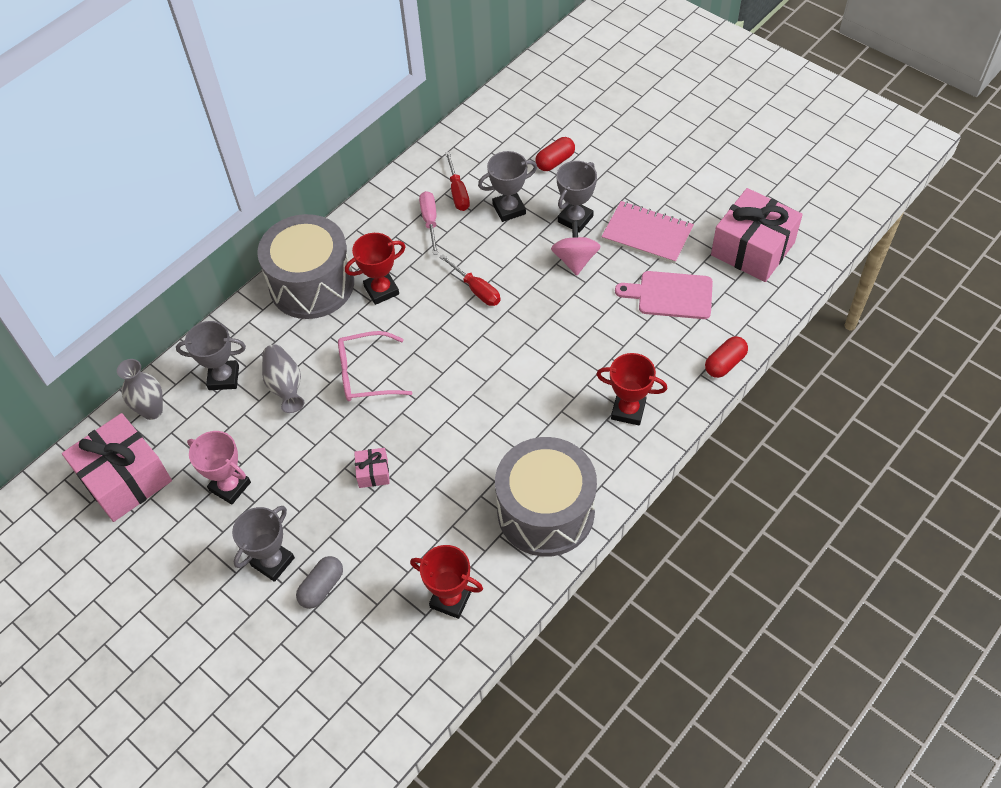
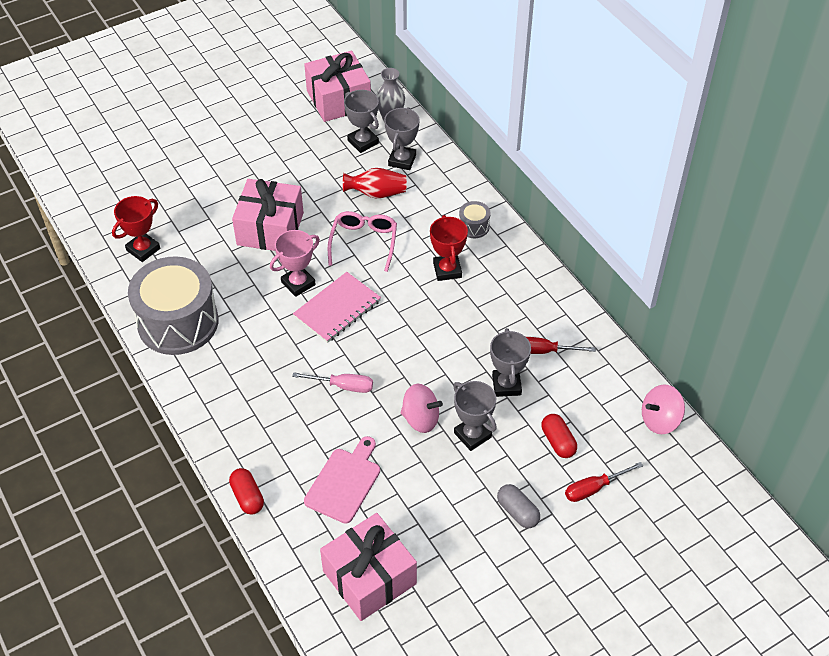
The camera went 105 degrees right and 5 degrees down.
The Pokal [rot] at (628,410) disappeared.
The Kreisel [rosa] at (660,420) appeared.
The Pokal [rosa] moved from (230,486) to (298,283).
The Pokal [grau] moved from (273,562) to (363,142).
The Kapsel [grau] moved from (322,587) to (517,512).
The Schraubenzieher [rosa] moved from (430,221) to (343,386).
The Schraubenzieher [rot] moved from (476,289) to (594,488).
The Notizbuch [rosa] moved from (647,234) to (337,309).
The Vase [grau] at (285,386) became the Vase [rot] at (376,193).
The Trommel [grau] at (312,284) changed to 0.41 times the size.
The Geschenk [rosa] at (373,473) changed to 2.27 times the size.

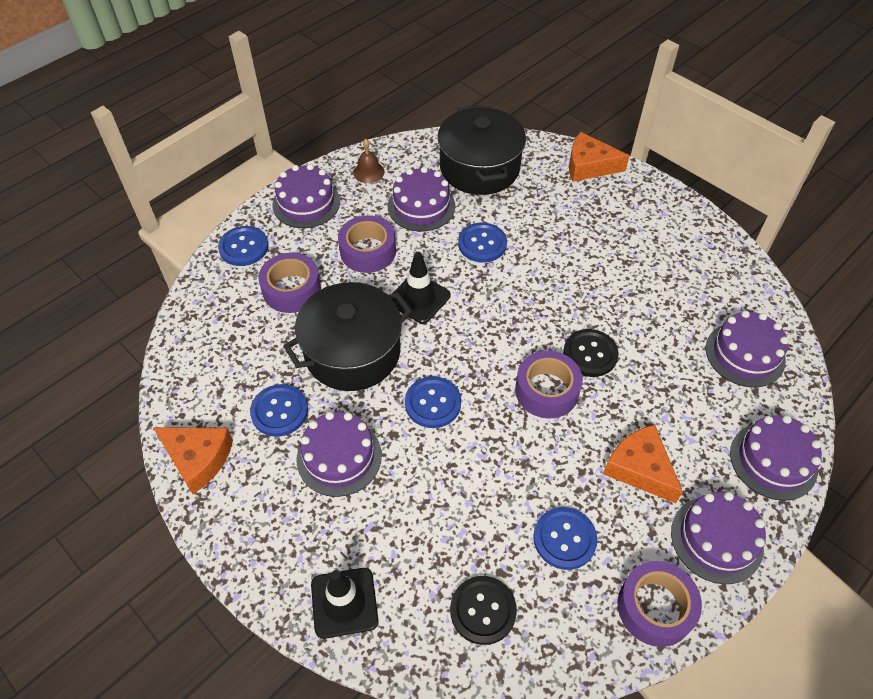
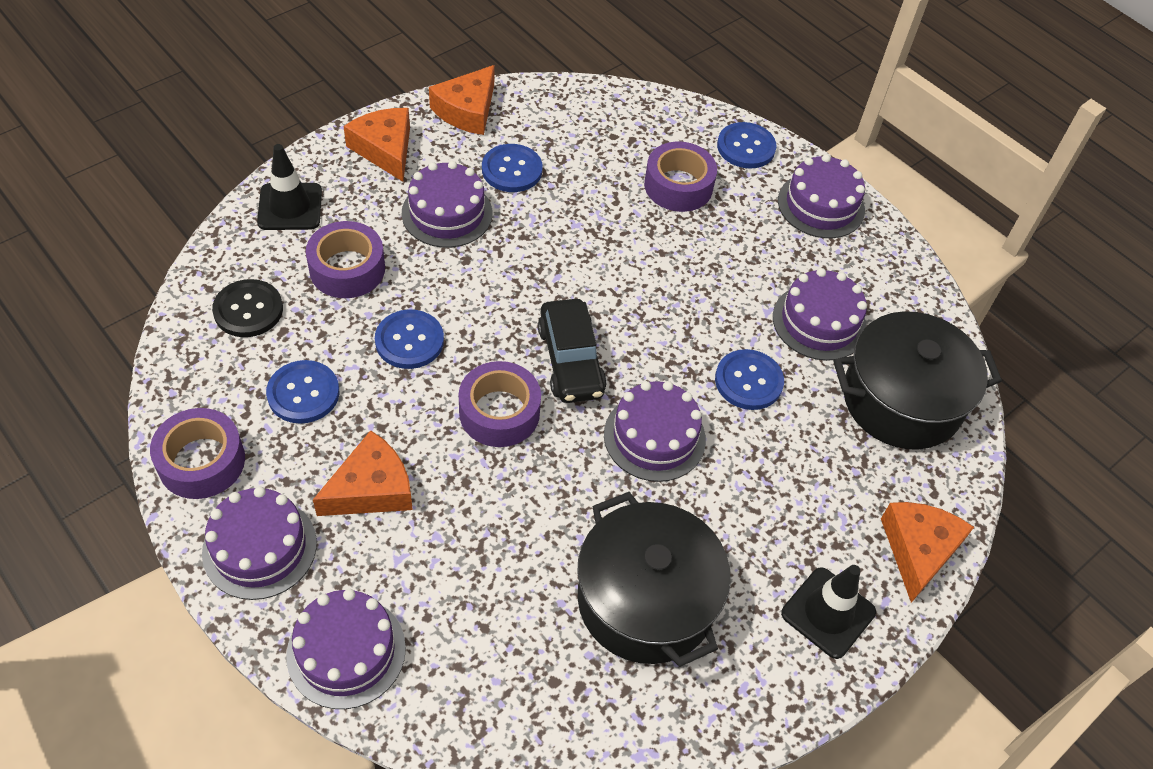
The camera went 90 degrees right and 0 degrees up.
The Glocke [braun] at (368,172) disappeared.
The Knopf [schwarz] at (590,354) disappeared.
The Käse [orange] at (385,149) appeared.
The Auto [schwarz] at (570,360) appeared.
The Kochtopf [schwarz] moved from (352,352) to (646,600).
The Klebeband [lila] moved from (368,251) to (347,269).
The Leitkegel [schwarz] moved from (419,298) to (828,613).
The Knopf [blau] moved from (433,403) to (409,341).
The Kuchen [lila] moved from (745,354) to (654,437).

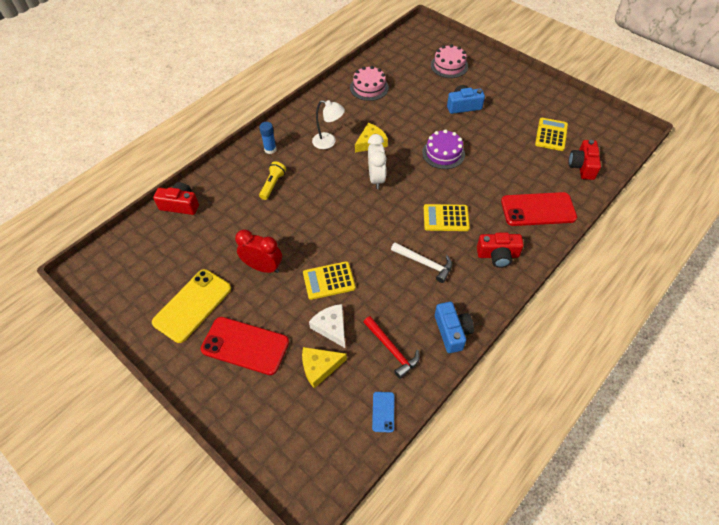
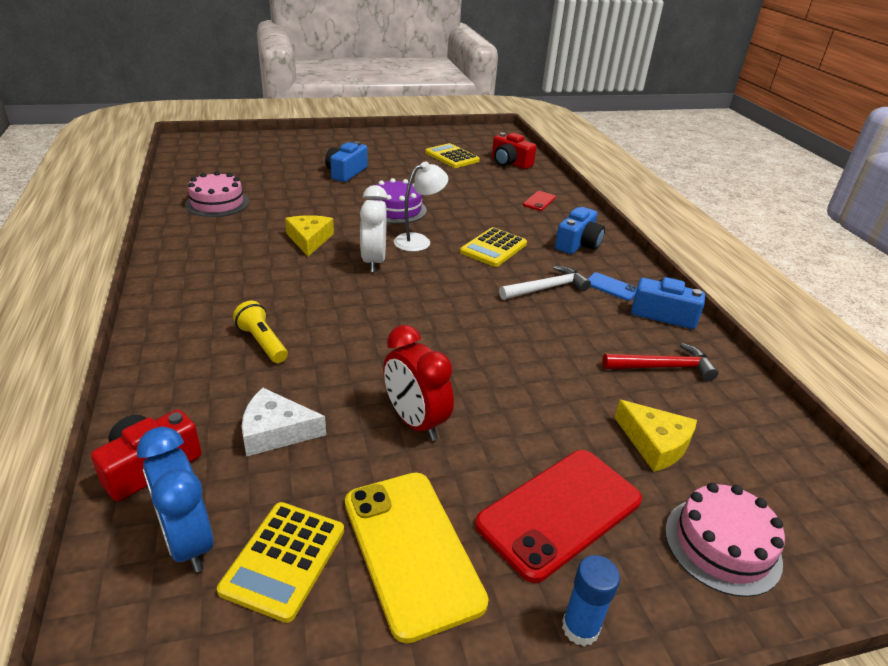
The camera went 60 degrees left and 20 degrees down.
The Wecker [blau] at (188,541) appeared.
The Klebestift [blau] moved from (270,149) to (580,628).
The Taschenrechner [gelb] moved from (329,281) to (284,560).
The Käse [weiß] moved from (331,327) to (276,431).
The Lampe [weiß] moved from (328,142) to (419,241).
The Handy [blau] moved from (383,412) to (611,287).
The Kuchen [rosa] moved from (449,66) to (722,545).
The Kamera [rot] at (498,255) became the Kamera [blau] at (578,244).
The Wecker [rot] at (263,267) turned 90 degrees counterclockwise.
The Käse [gelb] at (320,367) turned 60 degrees counterclockwise.
The Wecker [weiß] at (376,178) turned 120 degrees counterclockwise.
The Handy [rot] at (538,209) changed to 0.46 times the size.

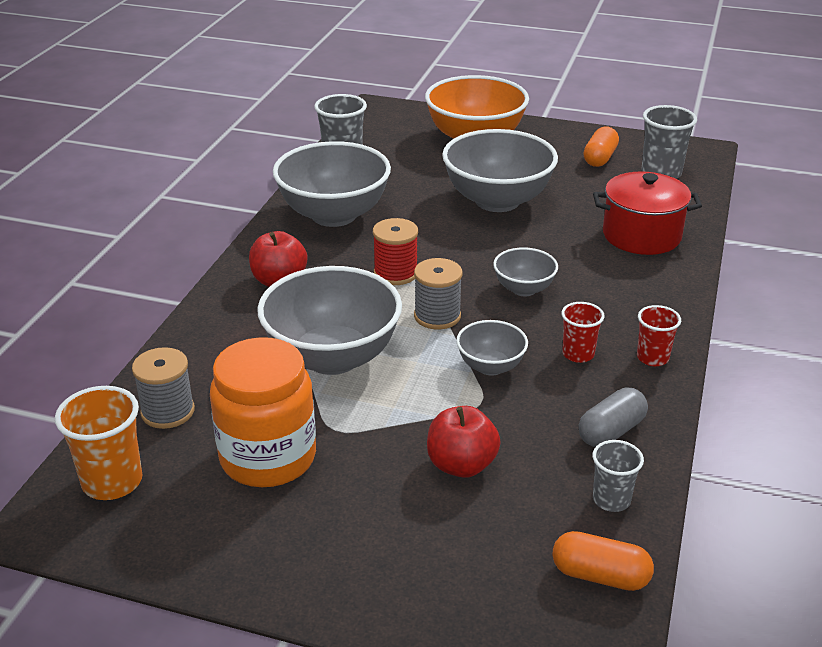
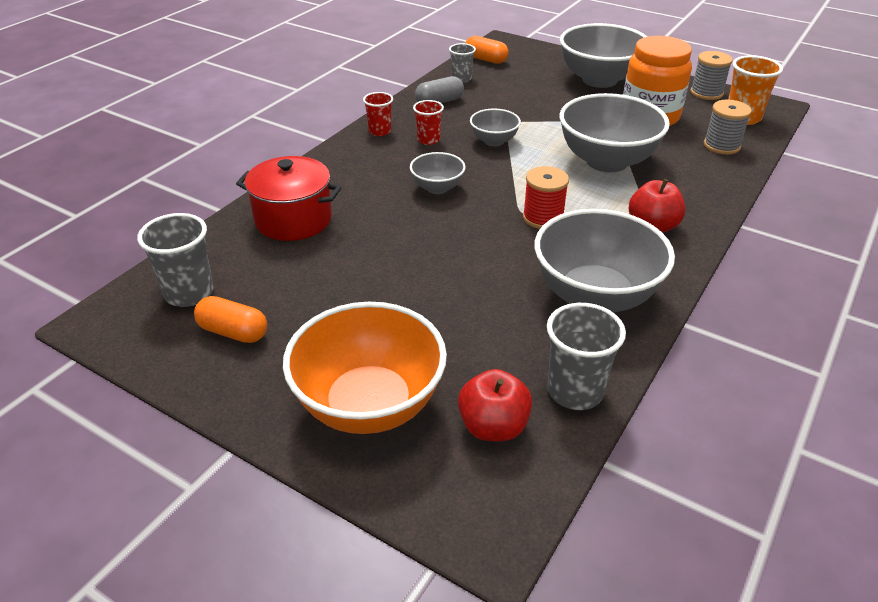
The camera went 165 degrees left and 5 degrees up.
The Garnrolle [grau] moved from (437,316) to (706,93).
The Apfel [rot] moved from (461,465) to (493,427).
The Schüssel [grau] moved from (497,201) to (599,80).
The Kapsel [orange] at (600,158) turned 75 degrees clockwise.

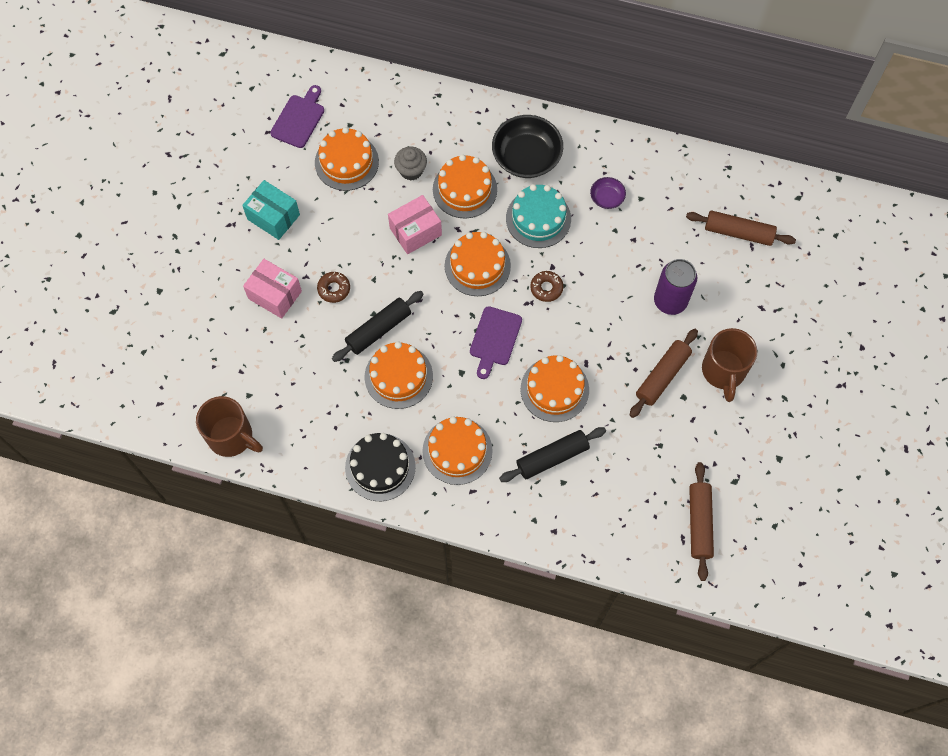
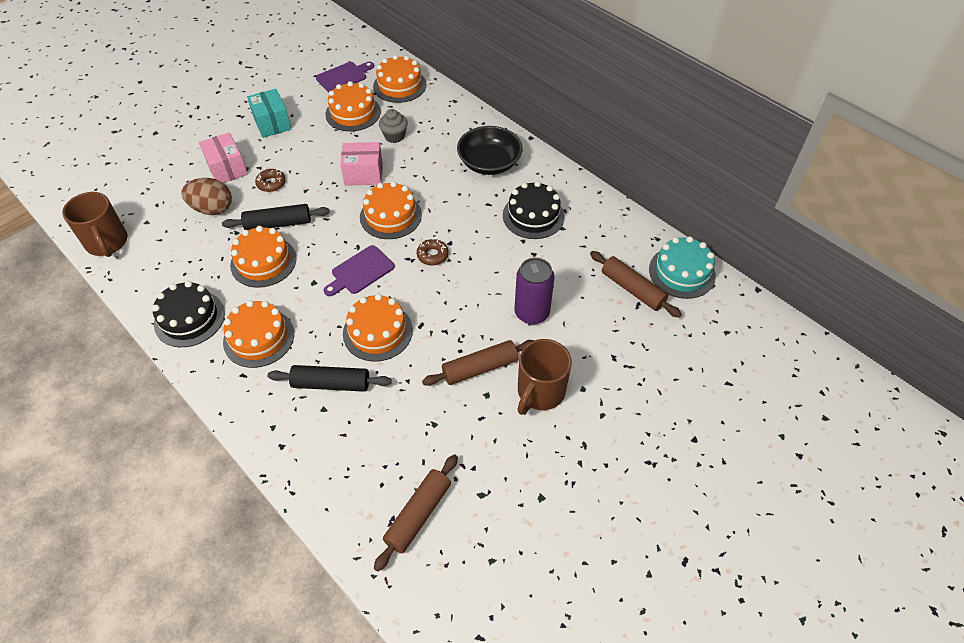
The camera went 30 degrees right and 15 degrees down.
The Ei [braun] at (212,209) appeared.
The Kuchen [orange] moved from (465,189) to (399,85).
The Kuchen [türkis] moved from (538,218) to (682,272).
The Schüssel [lila] at (607,198) was replaced by the Kuchen [schwarz] at (533,216).

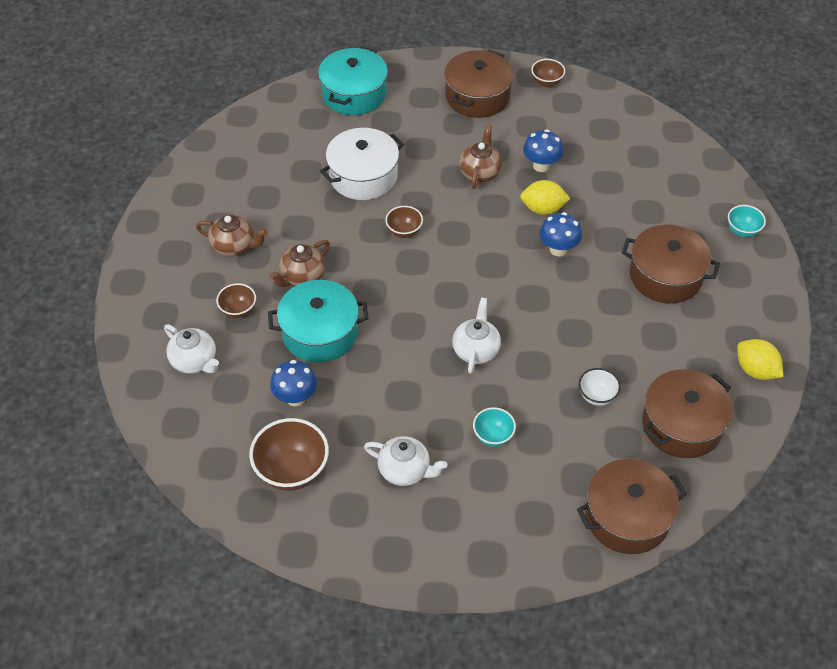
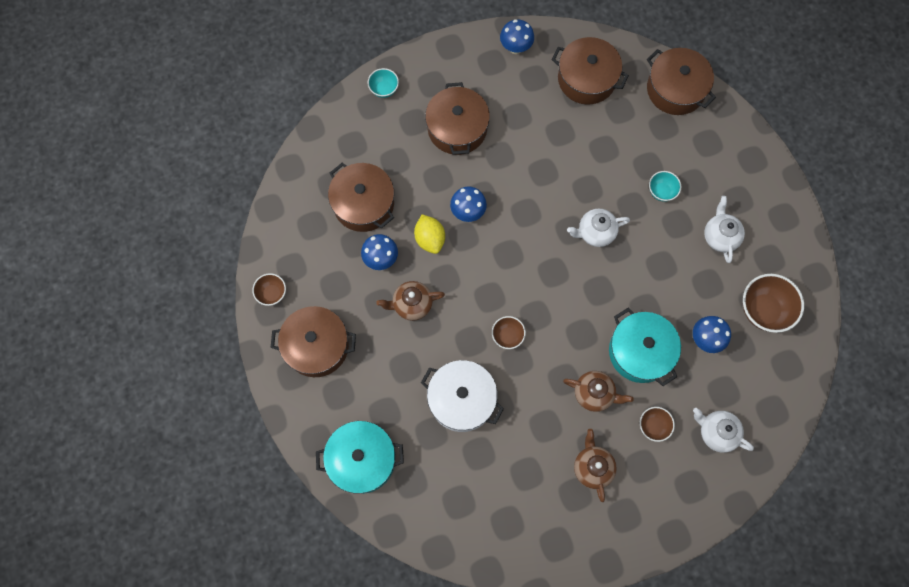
The camera went 115 degrees left and 20 degrees up.
The Schüssel [weiß] at (597,396) disappeared.
The Kochtopf [braun] at (363,204) appeared.
The Zitrone [gelb] at (755,370) was replaced by the Pilz [blau] at (515,47).
The Teekanne [weiß] at (194,361) turned 75 degrees counterclockwise.

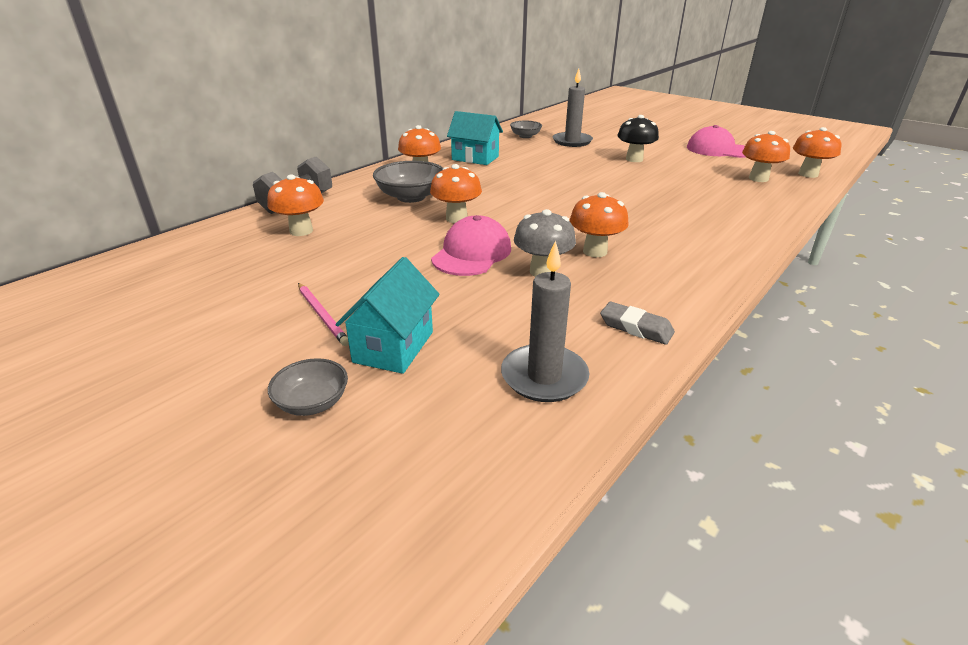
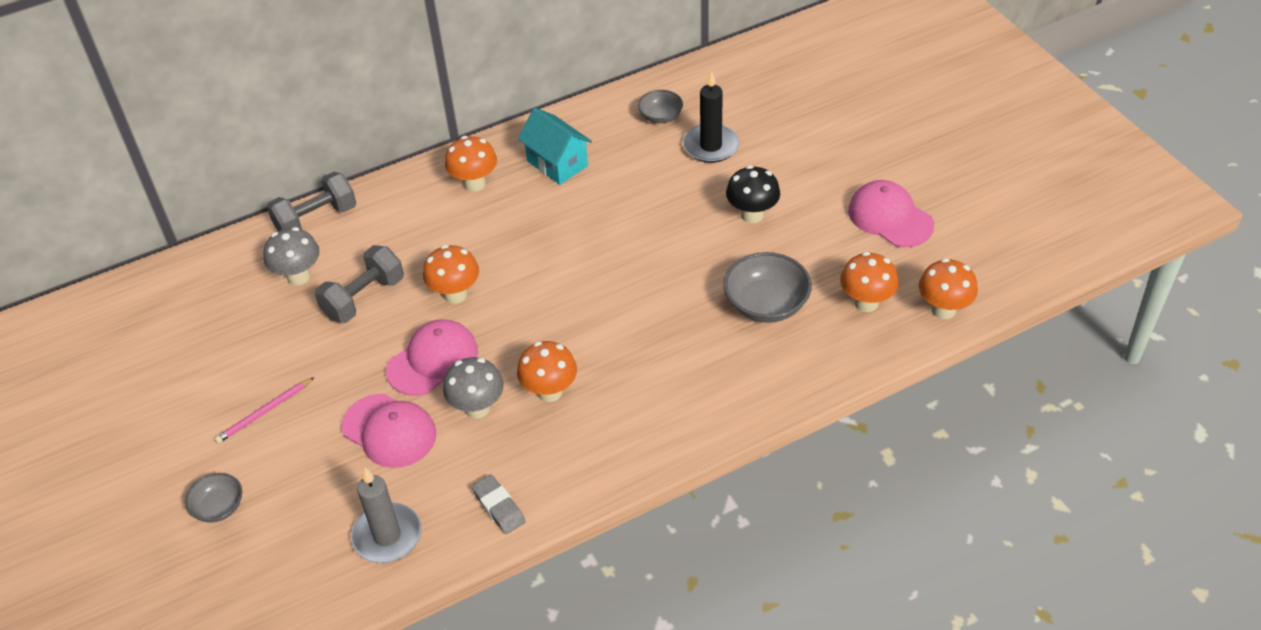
The camera went 25 degrees right and 15 degrees up.
The Haus [türkis] at (394,347) disappeared.
The Hantel [grau] at (364,298) appeared.
The Kappe [rosa] at (389,431) appeared.
The Schüssel [grau] moved from (411,197) to (766,304).
The Pilz [orange] at (301,231) became the Pilz [grau] at (298,276).
The Kerze [grau] at (572,141) became the Kerze [schwarz] at (711,146).
The Bleistift [rosa] at (322,315) turned 60 degrees clockwise.

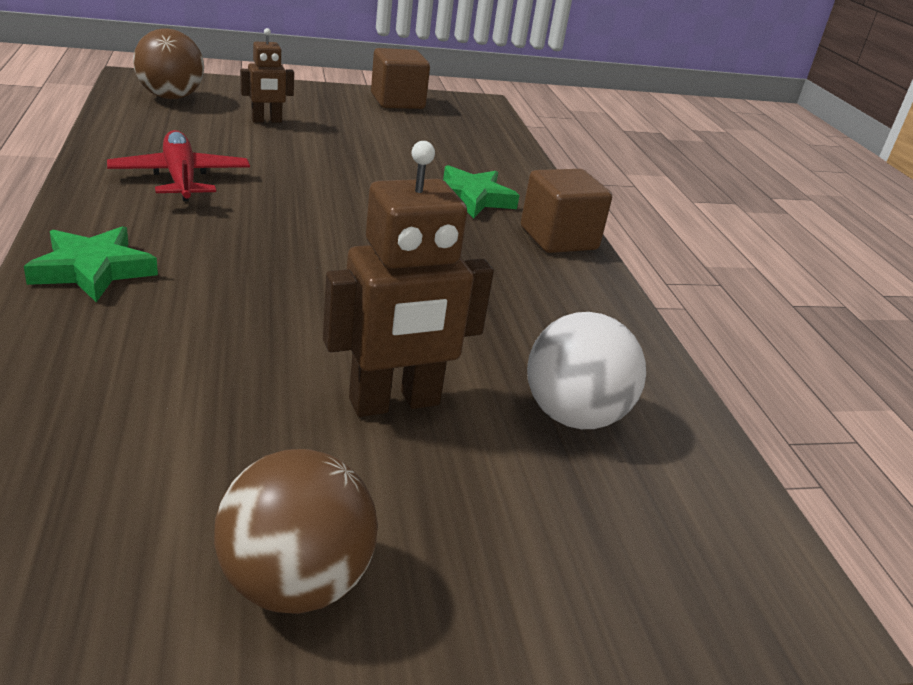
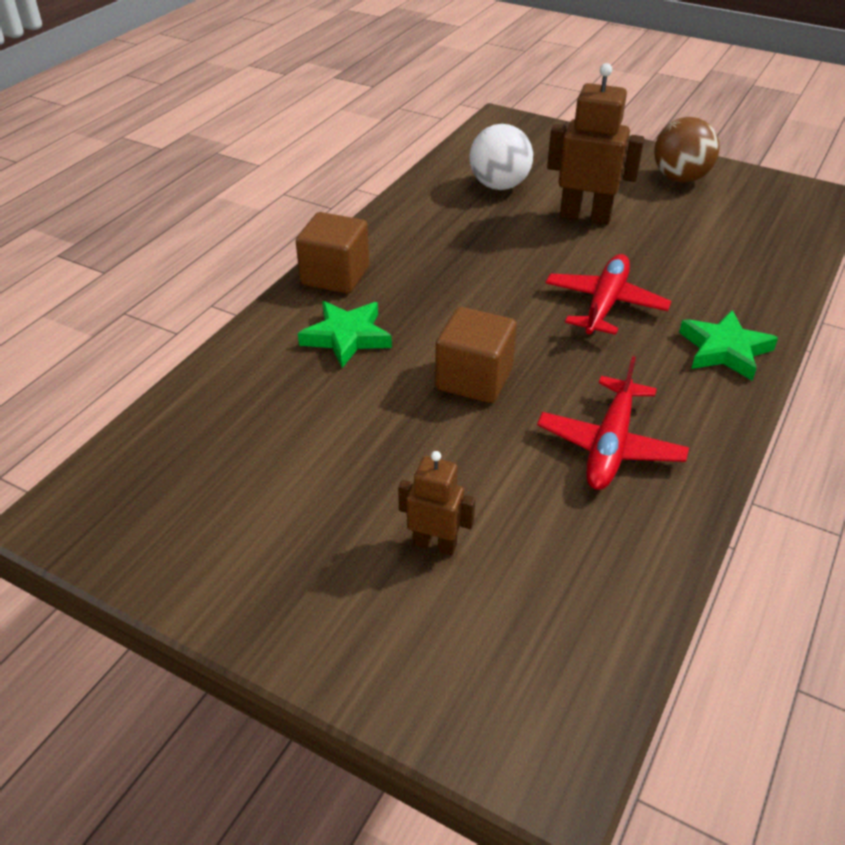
The camera went 135 degrees left and 10 degrees up.
The Ball [braun] at (171,97) disappeared.
The Flugzeug [rot] at (605,304) appeared.
The Kubus [braun] moved from (397,101) to (474,379).

